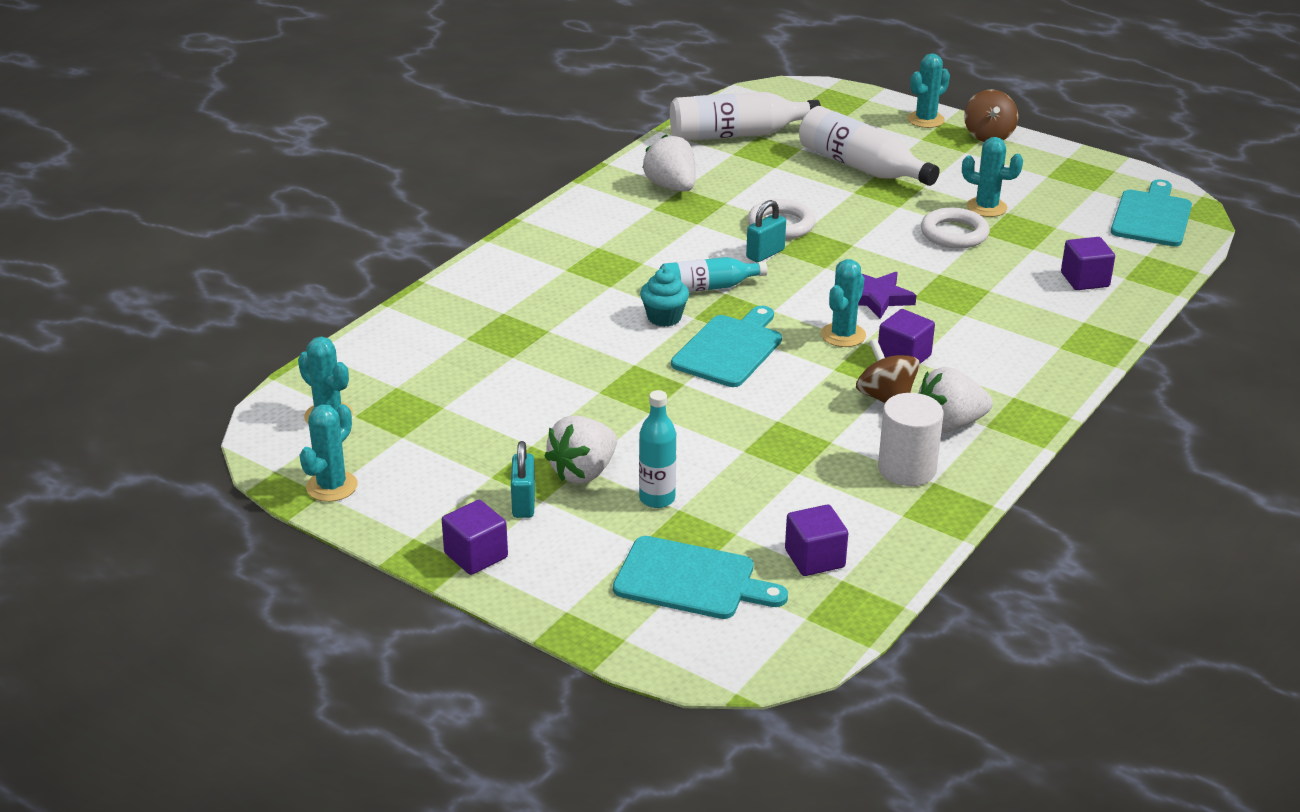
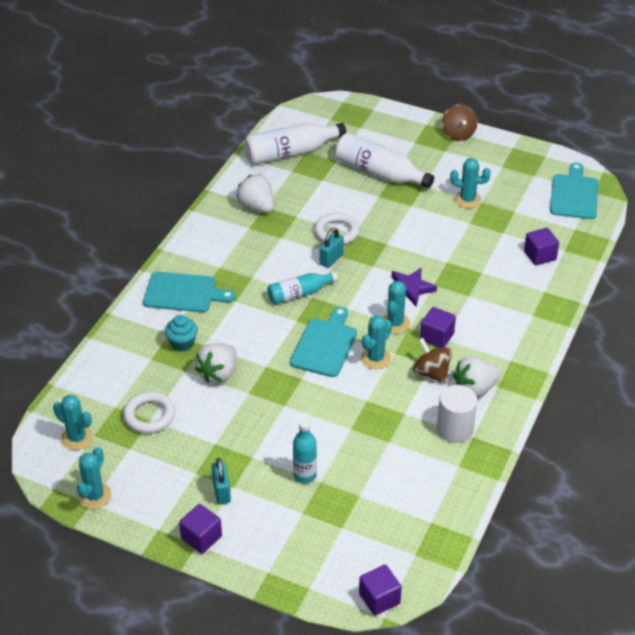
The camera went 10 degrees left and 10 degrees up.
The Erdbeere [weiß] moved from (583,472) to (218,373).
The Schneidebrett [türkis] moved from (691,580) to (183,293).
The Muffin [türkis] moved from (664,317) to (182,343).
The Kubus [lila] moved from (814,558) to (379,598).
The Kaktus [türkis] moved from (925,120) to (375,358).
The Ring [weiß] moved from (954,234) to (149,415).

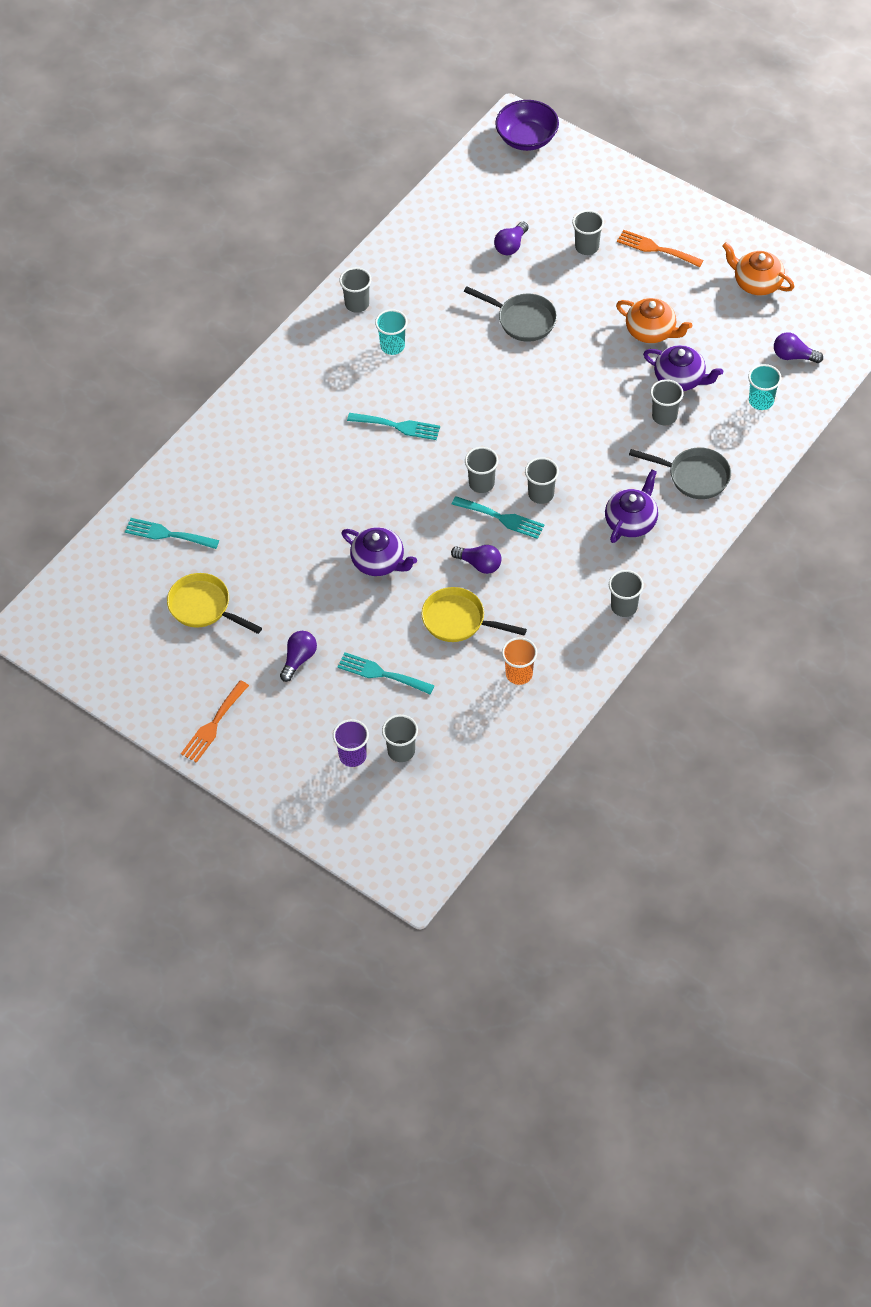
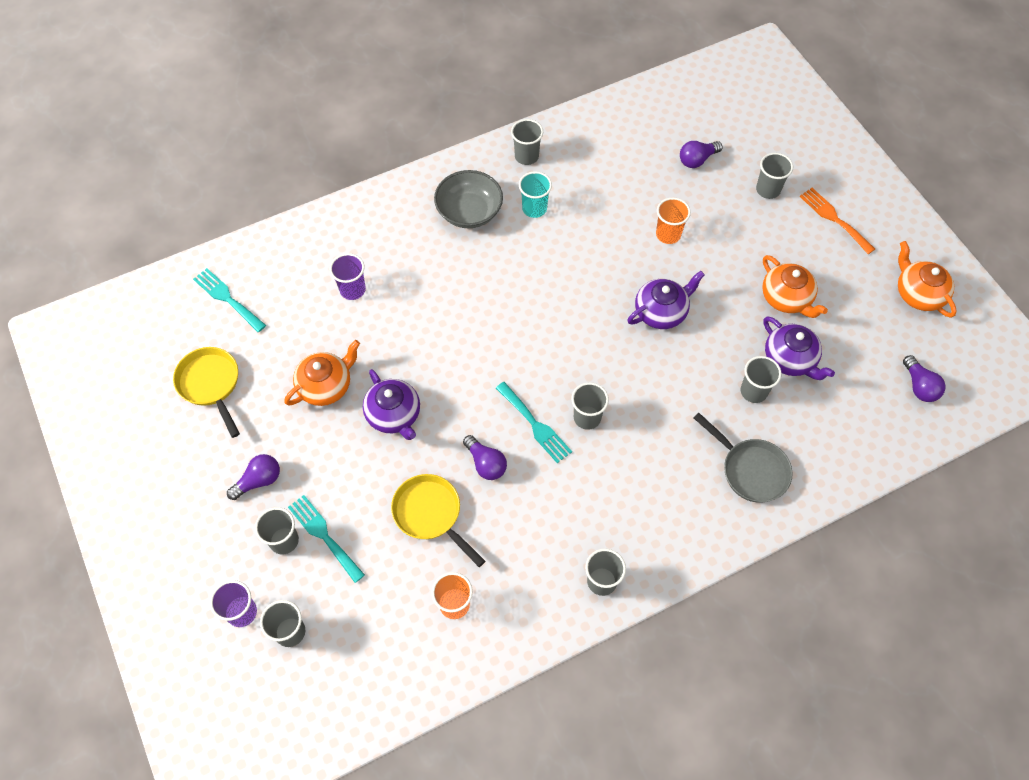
The camera went 25 degrees right and 5 degrees up.
The Gabel [orange] at (213,725) disappeared.
The Gabel [türkis] at (398,426) disappeared.
The Schüssel [lila] at (526,138) disappeared.
The Becher [türkis] at (761,401) disappeared.
The Teekanne [orange] at (326,385) appeared.
The Becher [lila] at (352,290) appeared.
The Schüssel [grau] at (469,212) appeared.
The Becher [grau] moved from (481,483) to (284,540).
The Teekanne [lila] moved from (631,521) to (661,311).
The Pfanne [grau] at (522,320) was replaced by the Becher [orange] at (668,234).
The Glühbirne [lila] at (793,356) turned 150 degrees counterclockwise.

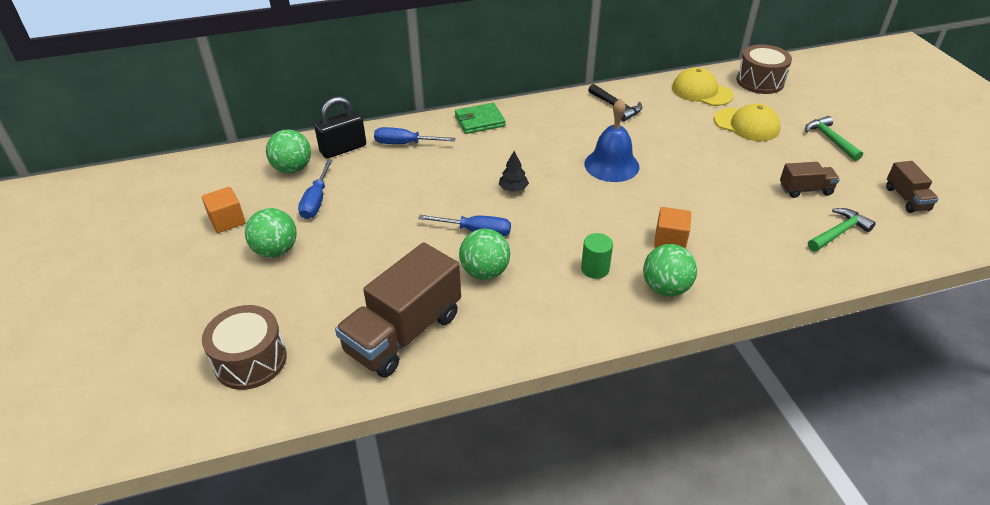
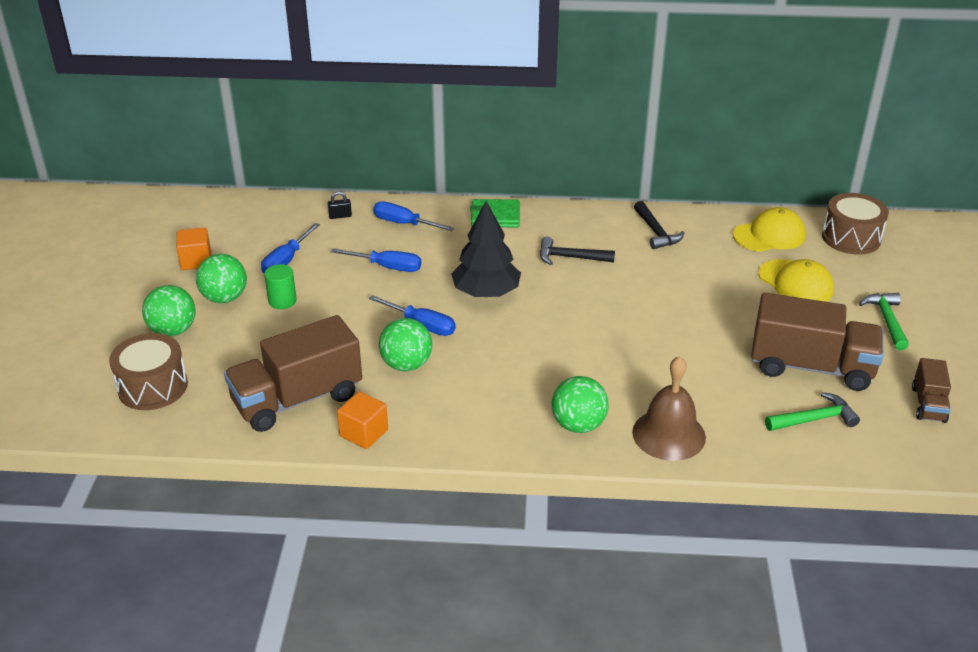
The camera went 20 degrees right and 5 degrees down.
The Glocke [blau] at (611,165) disappeared.
The Schraubenzieher [blau] at (387,267) appeared.
The Hammer [schwarz] at (570,257) appeared.
The Glocke [braun] at (668,434) appeared.
The Ball [grün] moved from (292,169) to (173,330).
The Vollzylinder [grün] moved from (595,269) to (282,301).
The Kubus [orange] moved from (670,240) to (364,433).
The Kappe [gelb] at (701,91) turned 105 degrees clockwise.
The Vorhängeschloss [schwarz] at (343,149) changed to 0.46 times the size.
The Baum [schwarz] at (513,189) changed to 2.10 times the size.
The Lastwagen [braun] at (805,190) changed to 2.00 times the size.

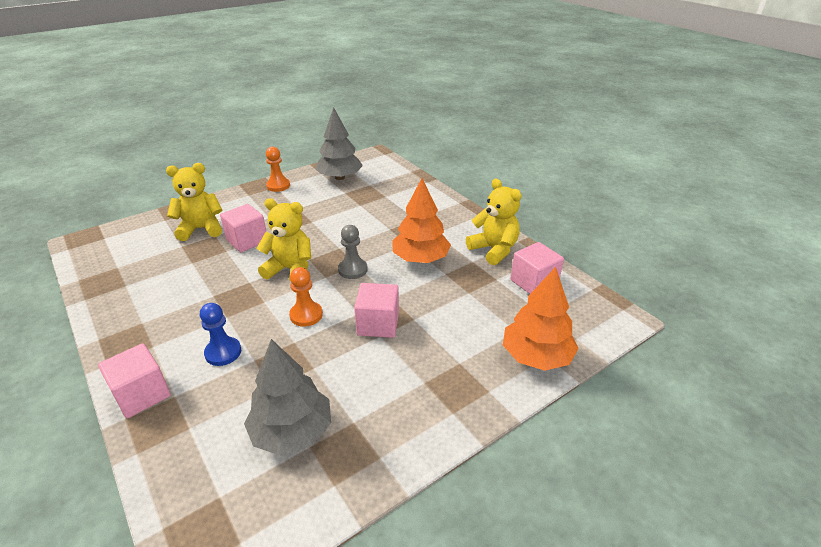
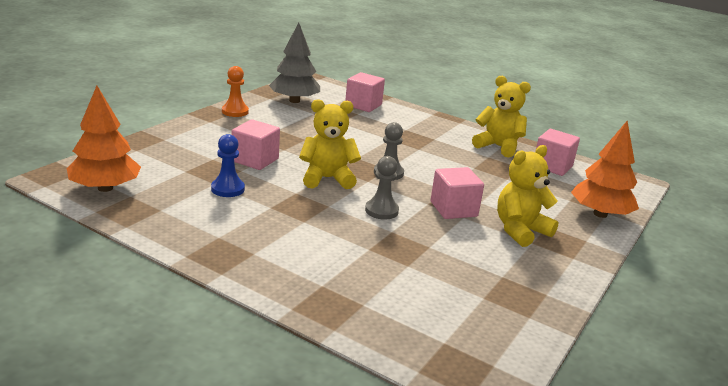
The camera went 25 degrees left and 10 degrees down.
The Baum [grau] at (292,431) disappeared.
The Kubus [rosa] moved from (142,394) to (363,105).
The Teddybär [gelb] moved from (201,229) to (520,230).
The Bauer [blau] moved from (223,352) to (227,189).
The Baum [orange] moved from (420,259) to (105,188).
The Bauer [orange] at (306,315) became the Bauer [grau] at (381,211).

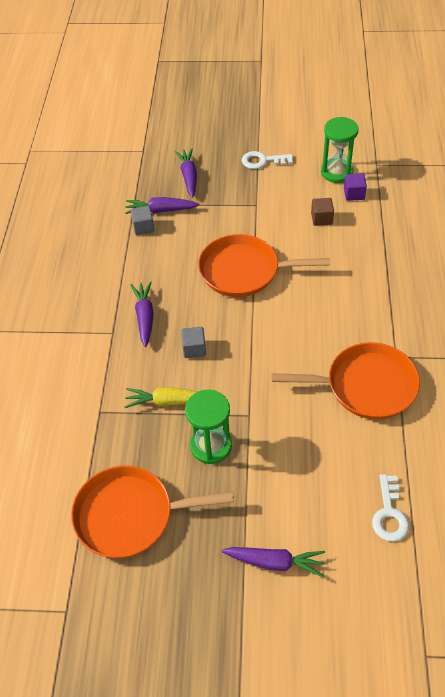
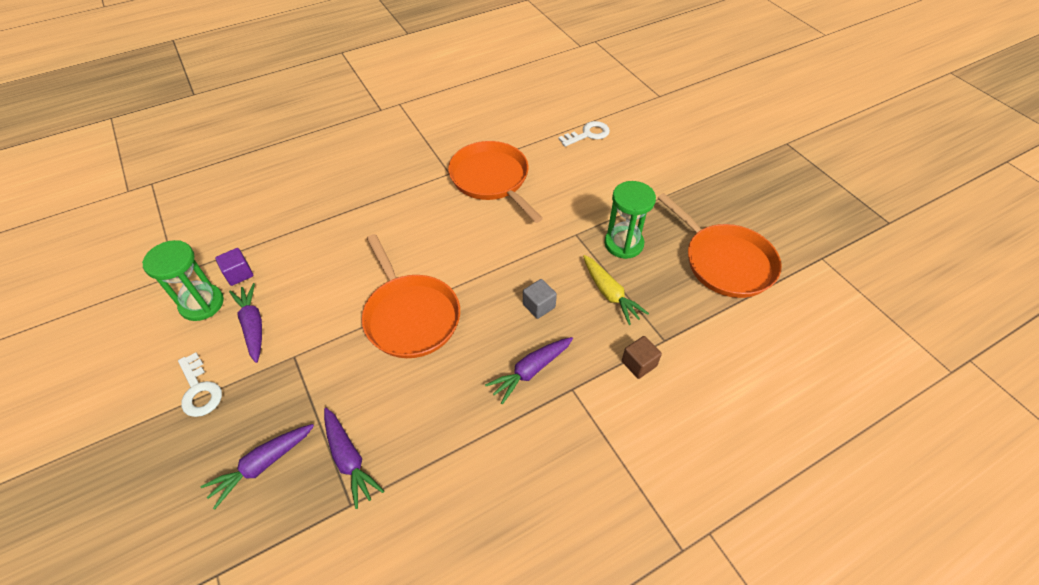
The camera went 125 degrees left and 0 degrees up.
The Kubus [grau] at (143,227) disappeared.
The Karotte [lila] moved from (275,562) to (253,325).
The Kubus [braun] moved from (321,219) to (639,364).

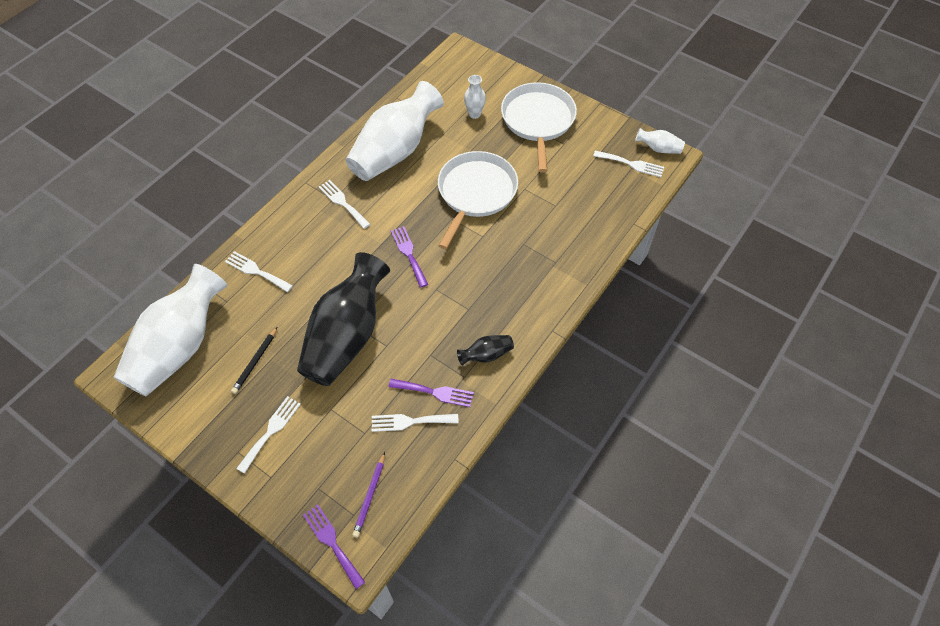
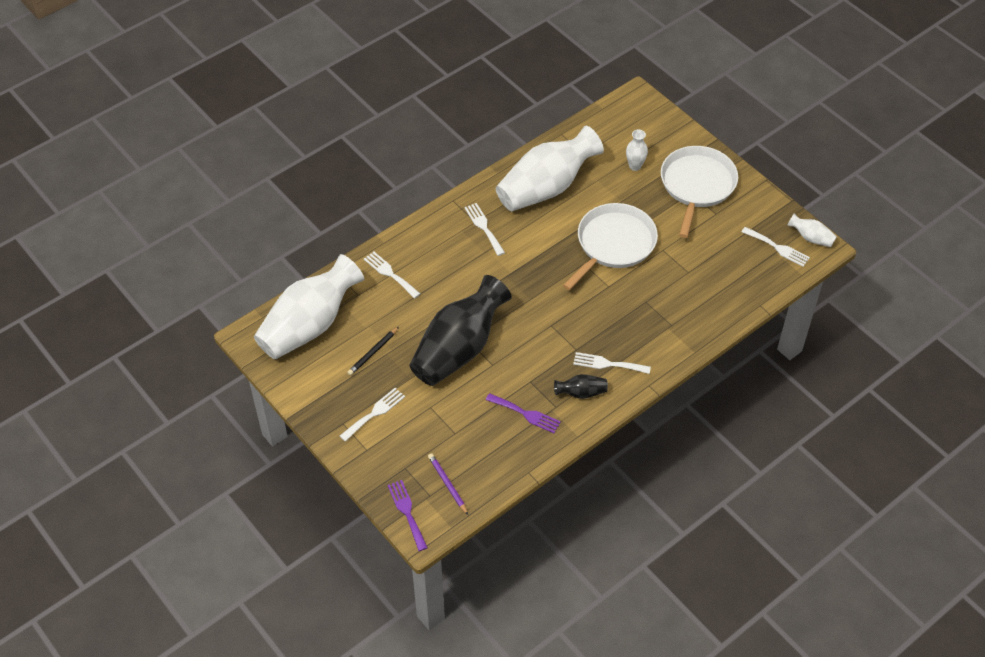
The camera went 15 degrees right and 5 degrees down.
The Gabel [lila] at (409,254) disappeared.
The Gabel [weiß] moved from (410,421) to (607,364).
The Bleistift [lila] at (370,496) turned 120 degrees clockwise.

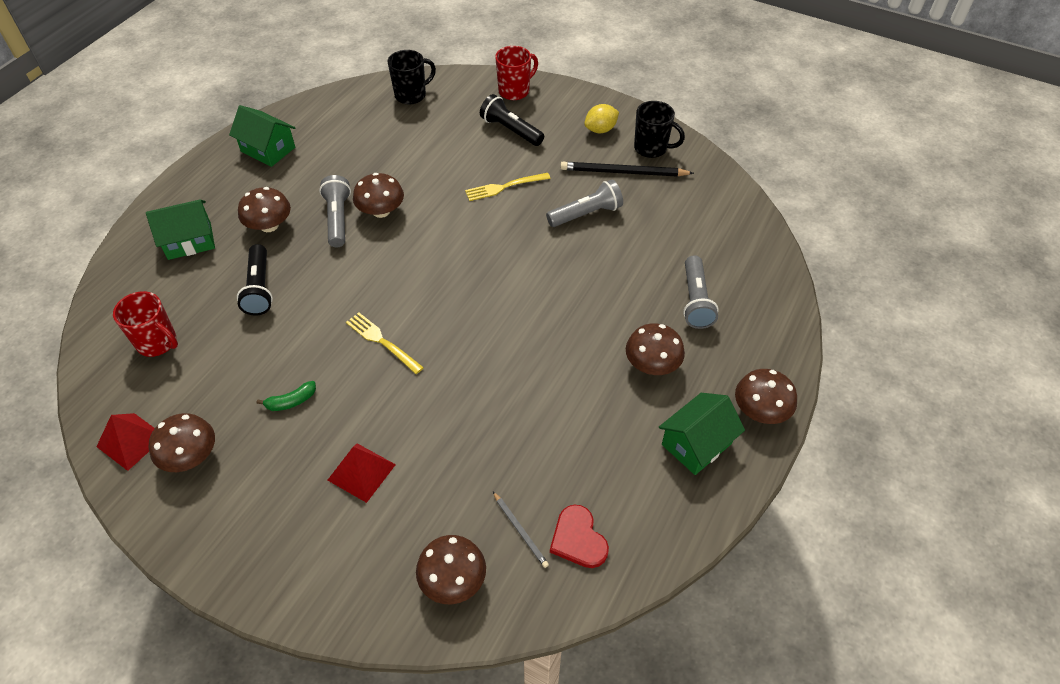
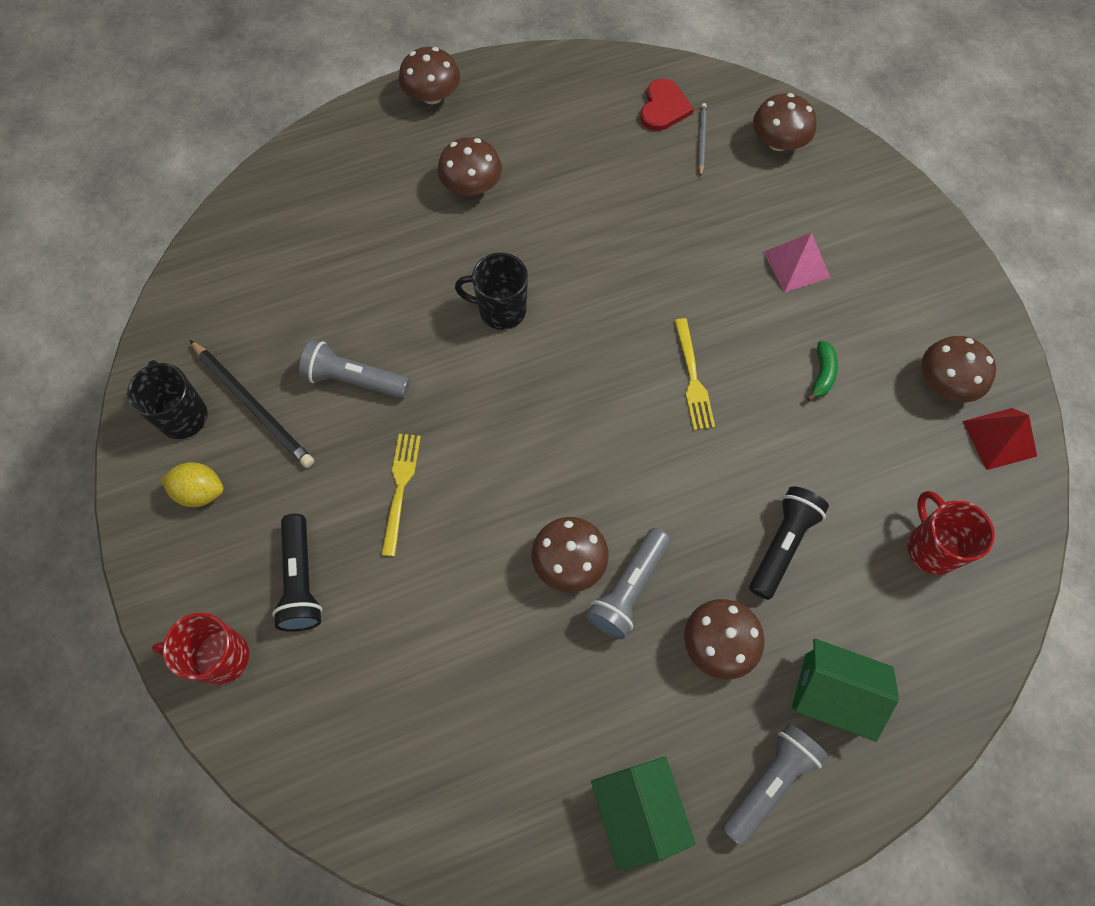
The camera went 140 degrees left and 15 degrees up.
The Haus [grün] at (696,444) disappeared.
The Tasse [schwarz] moved from (411,95) to (500,310).
The Taschenlampe [grau] moved from (695,300) to (769,783).
The Pyramide [rot] at (361,472) became the Pyramide [rosa] at (796,264).
The Banane [grün] at (291,401) turned 90 degrees clockwise.
The Gabel [gelb] at (504,187) turned 105 degrees counterclockwise.

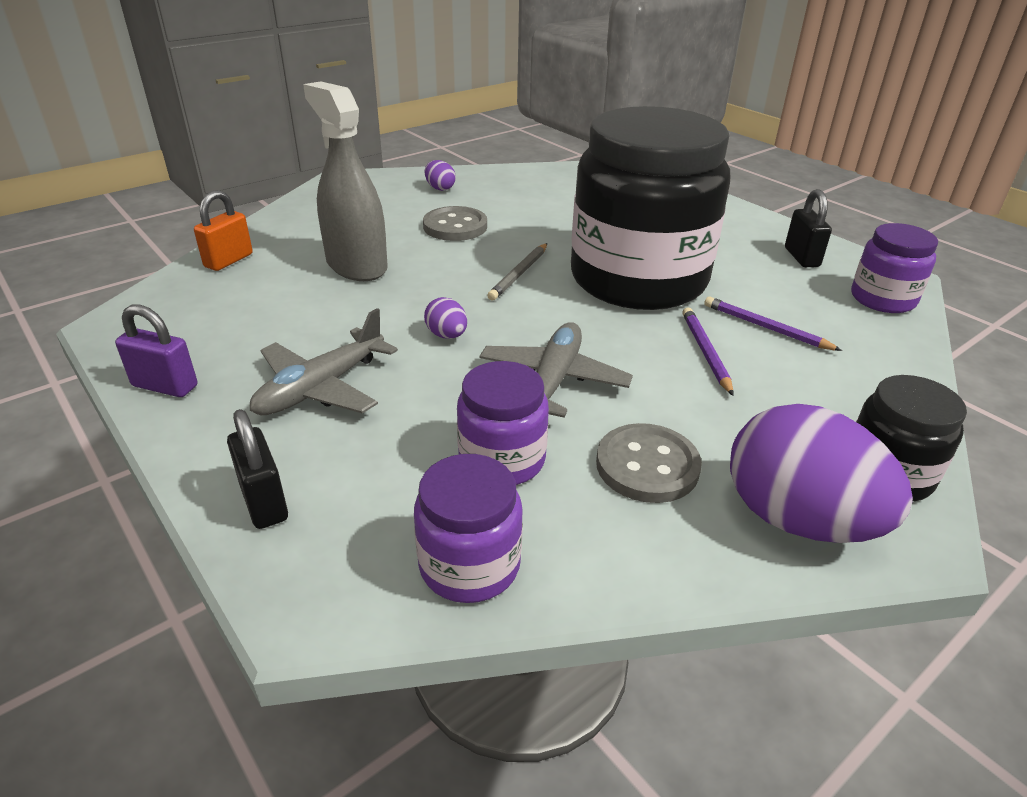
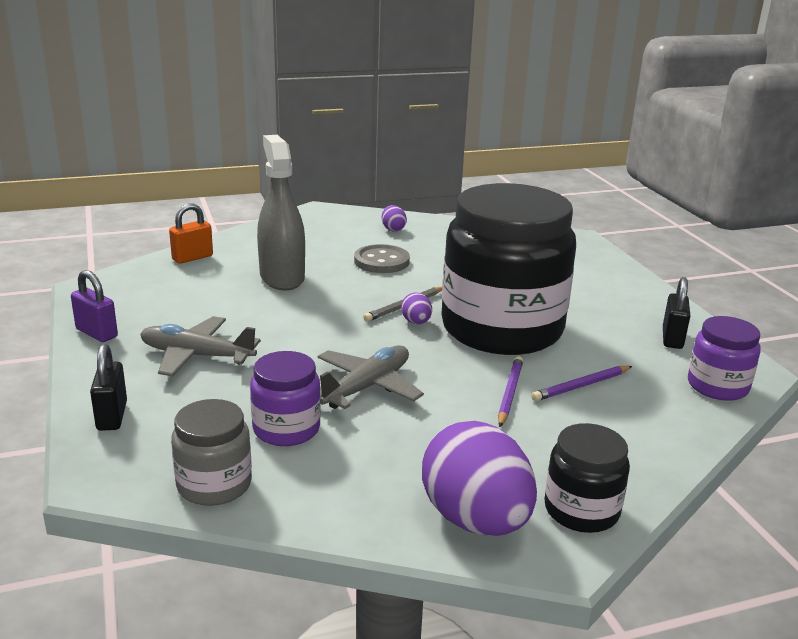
The camera went 20 degrees right and 10 degrees down.
The Knopf [grau] at (647,466) disappeared.
The Ei [lila] moved from (447,335) to (416,322).
The Einmachglas [lila] at (469,565) became the Einmachglas [grau] at (214,484).
The Flugzeug [grau] at (321,388) turned 45 degrees clockwise.
The Bleistift [lila] at (765,327) turned 90 degrees counterclockwise.

